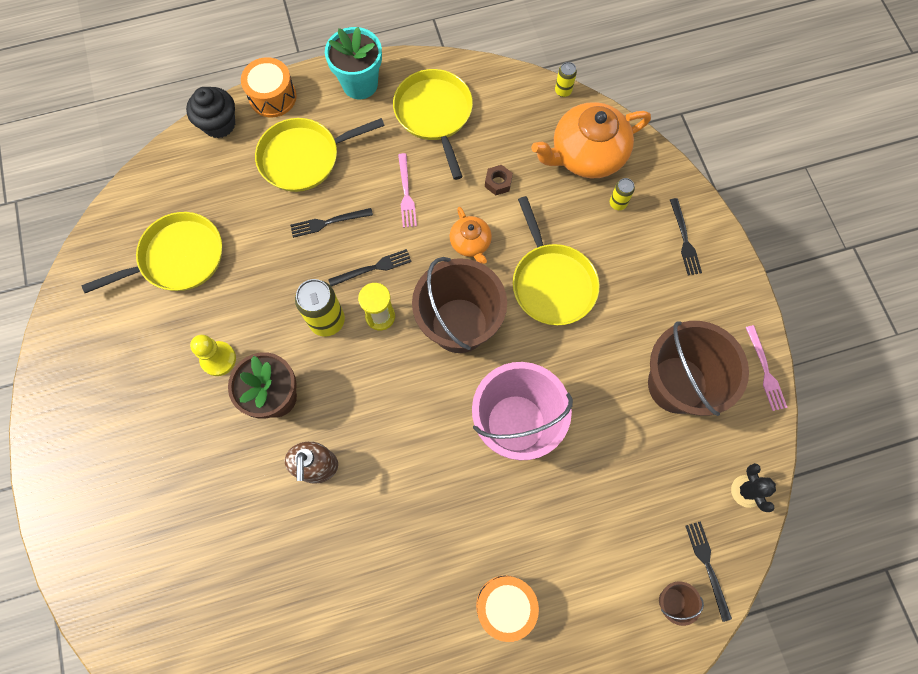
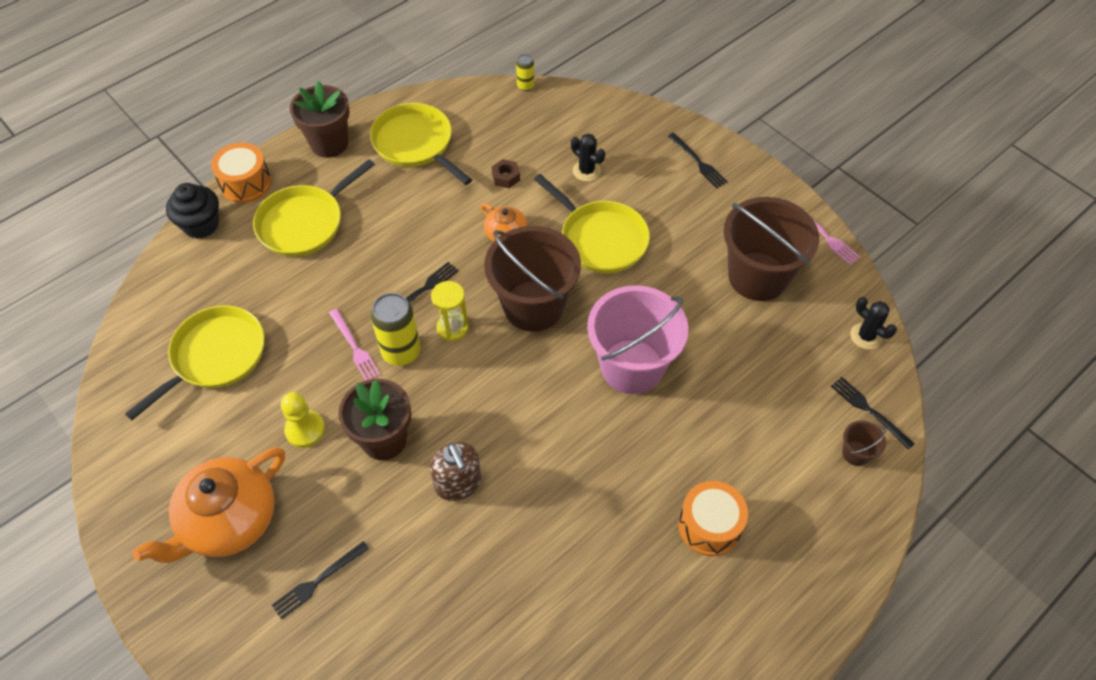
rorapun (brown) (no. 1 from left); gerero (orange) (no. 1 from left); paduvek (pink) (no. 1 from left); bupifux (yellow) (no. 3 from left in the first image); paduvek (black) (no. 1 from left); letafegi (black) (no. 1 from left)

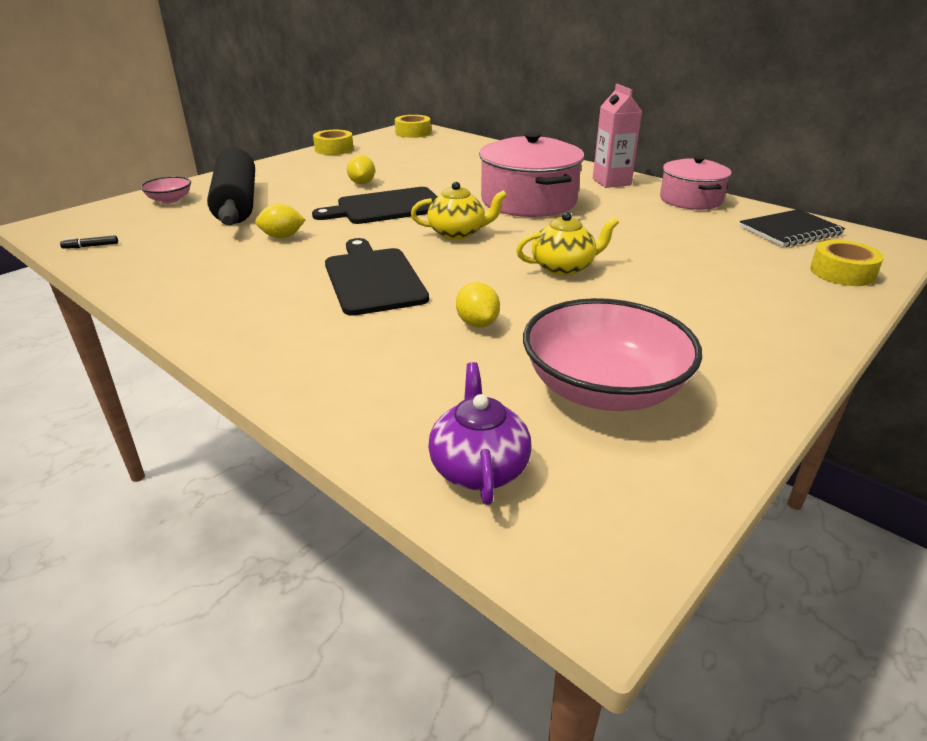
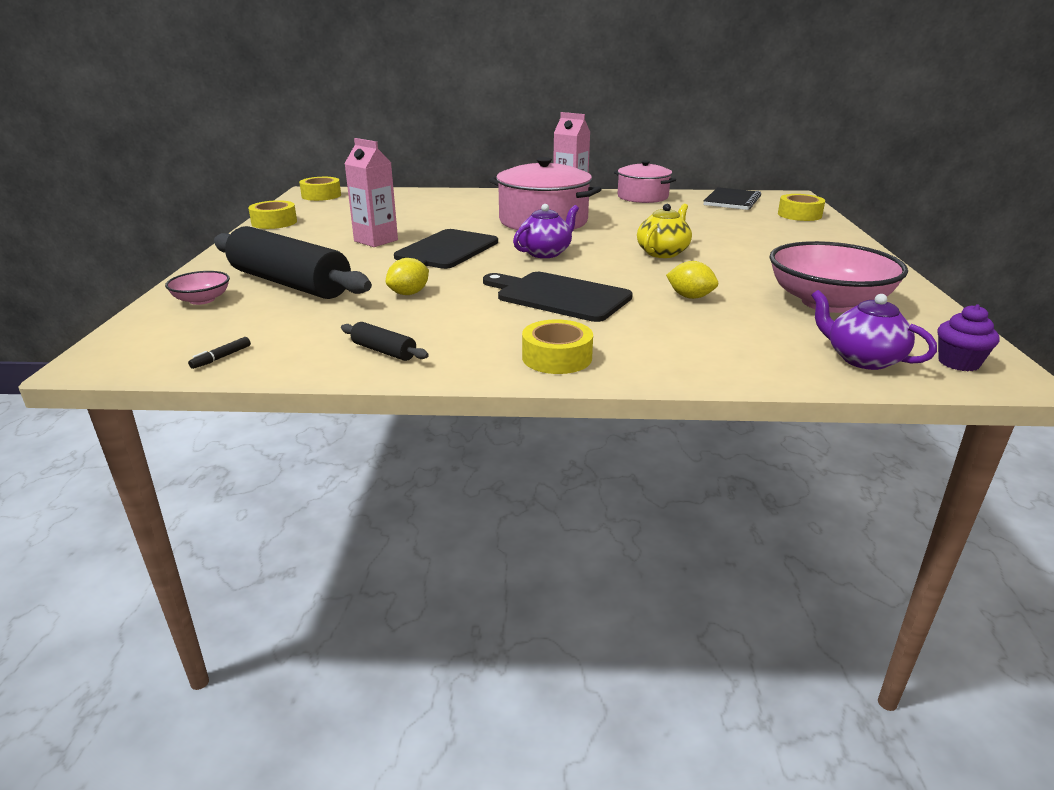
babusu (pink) (no. 1 from left); gerero (purple) (no. 1 from left); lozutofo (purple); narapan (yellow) (no. 3 from left); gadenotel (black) (no. 2 from left)

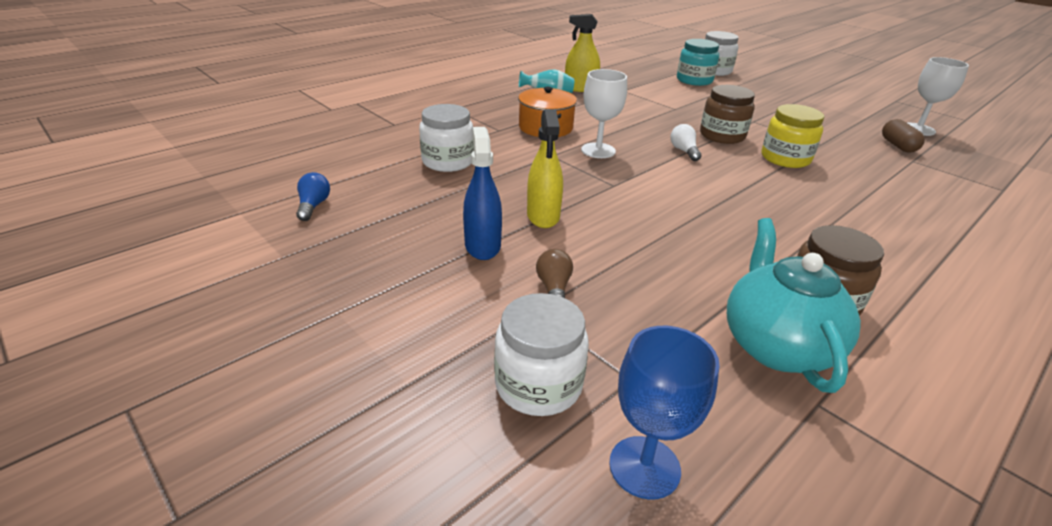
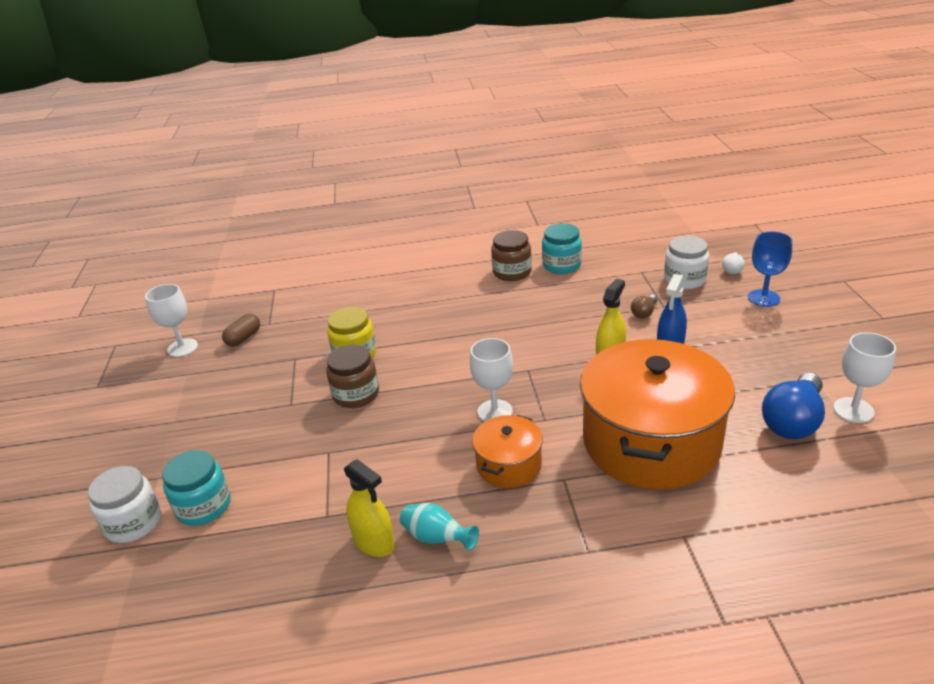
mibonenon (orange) (no. 2 from left); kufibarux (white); kufibarux (blue); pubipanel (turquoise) (no. 2 from left); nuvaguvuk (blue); nuvaguvuk (white) (no. 3 from left)

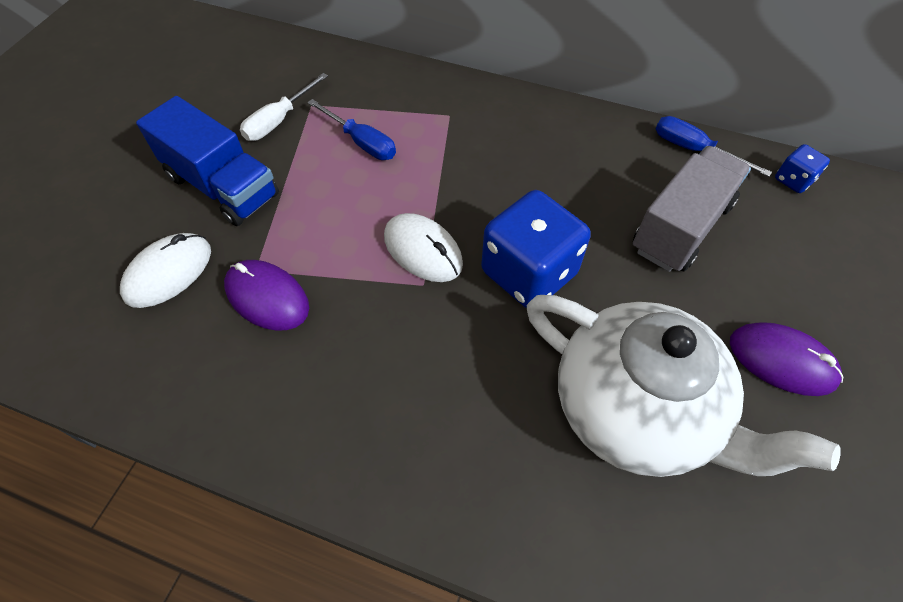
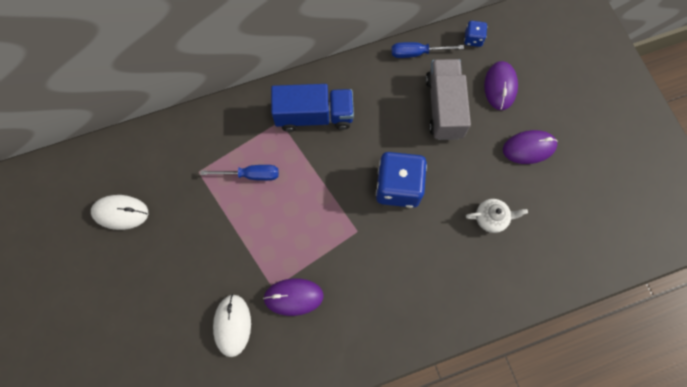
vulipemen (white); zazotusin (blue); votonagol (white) (no. 1 from left); gerero (white); votonagol (purple) (no. 2 from left)

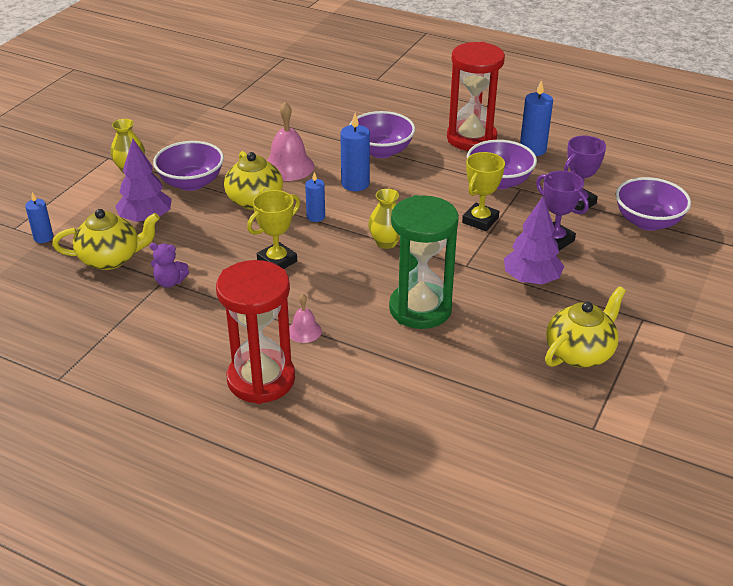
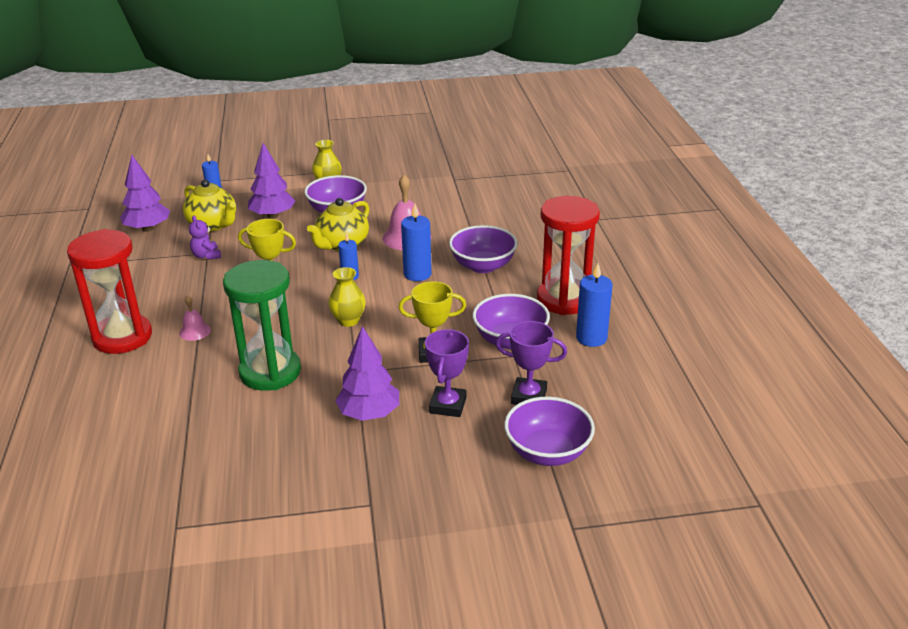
gerero (yellow) (no. 3 from left in the first image); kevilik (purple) (no. 1 from left)

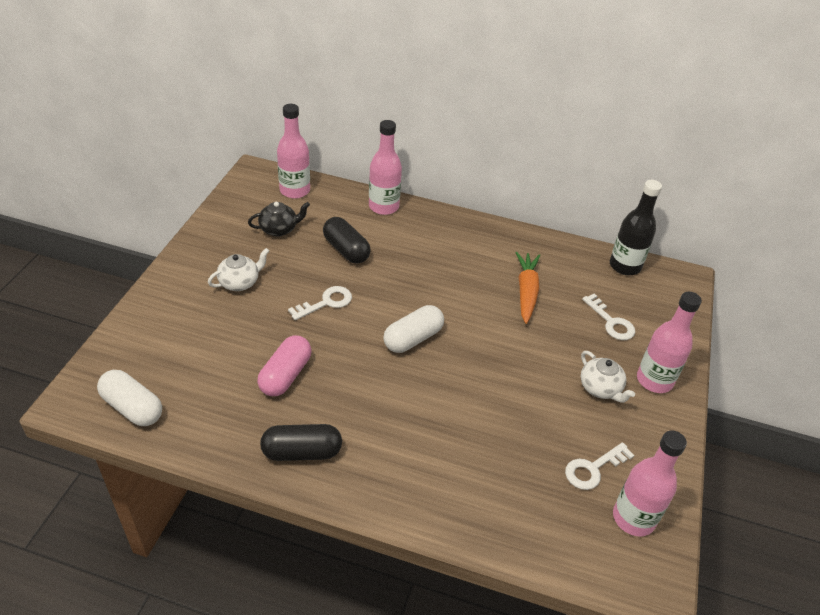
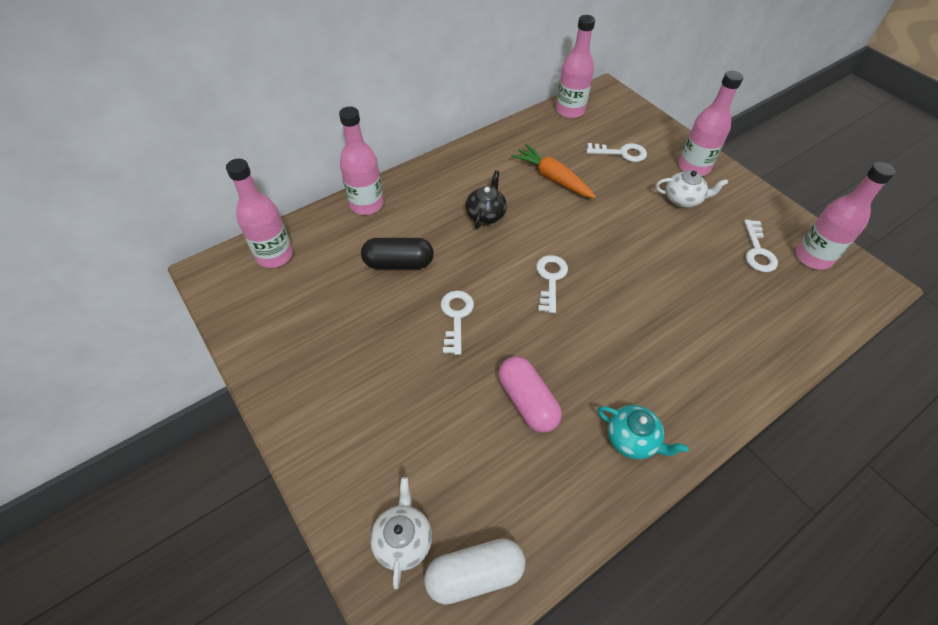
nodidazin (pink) (no. 3 from left); gerero (black); gerero (white) (no. 1 from left); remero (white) (no. 2 from left); gerero (turquoise)

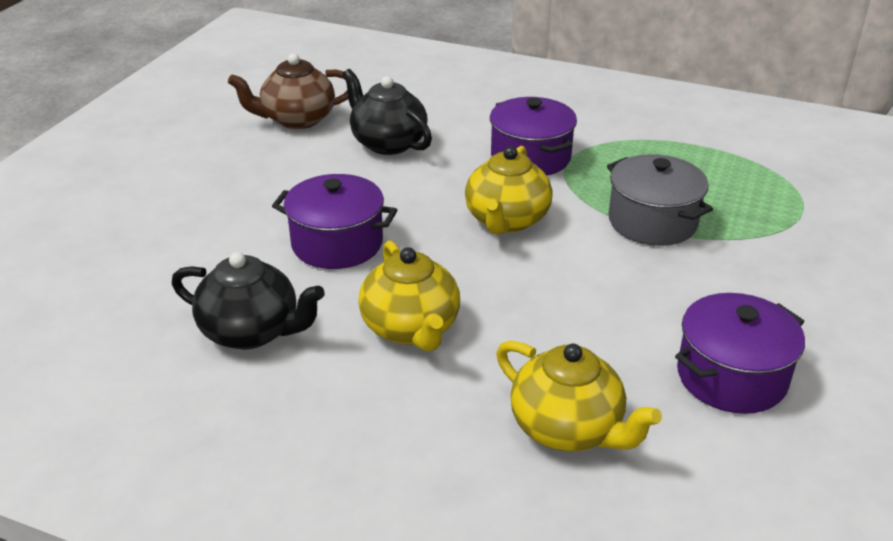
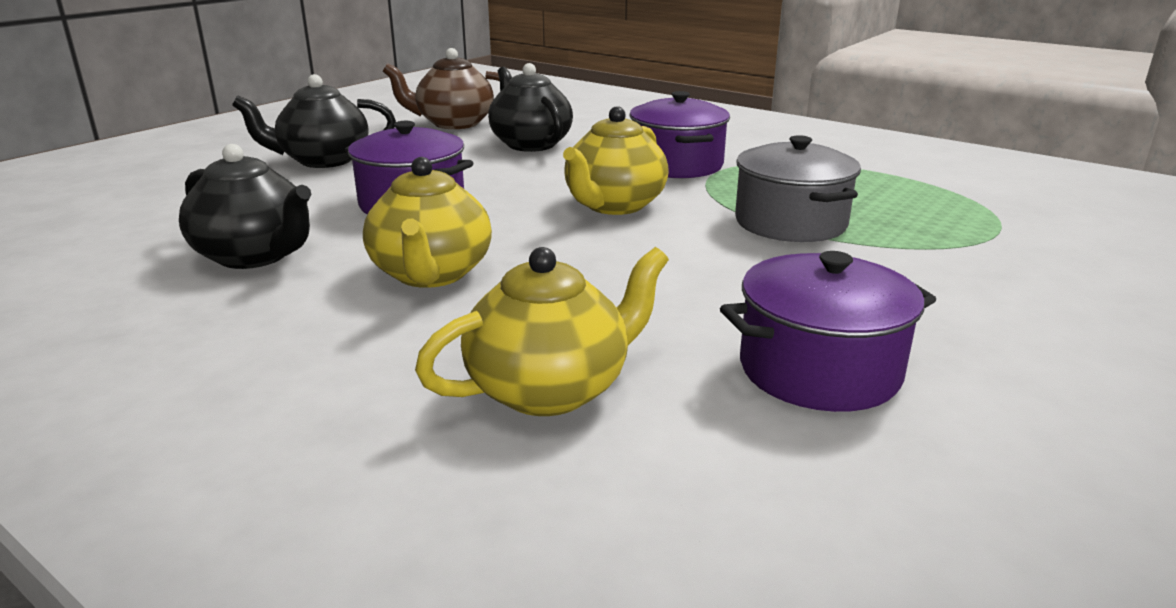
gerero (yellow) (no. 2 from left); gerero (black) (no. 2 from left)

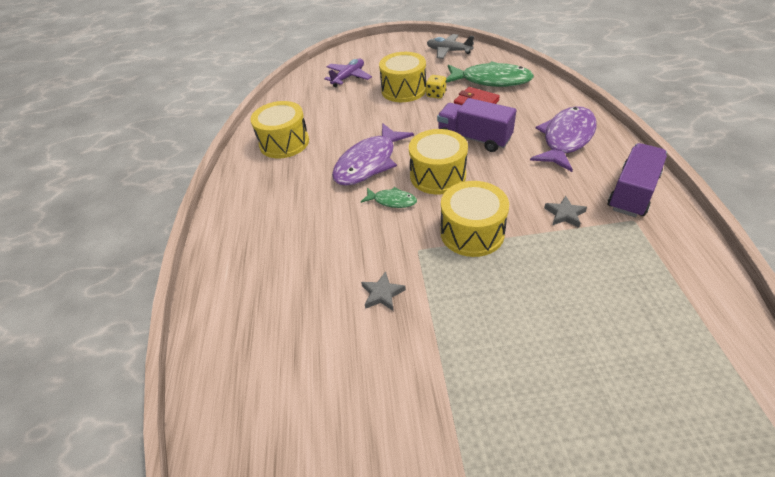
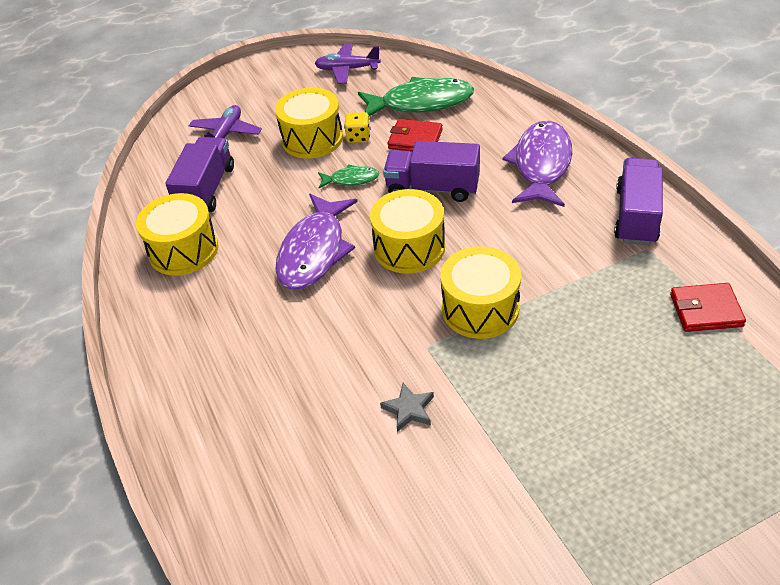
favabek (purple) (no. 2 from left); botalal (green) (no. 1 from left); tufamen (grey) (no. 2 from left in the first image); zazotusin (purple) (no. 1 from left); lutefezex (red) (no. 2 from left)

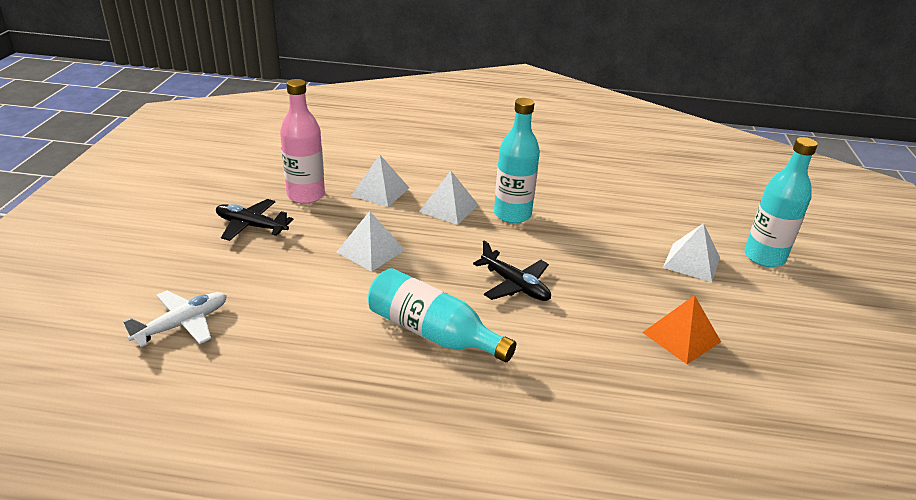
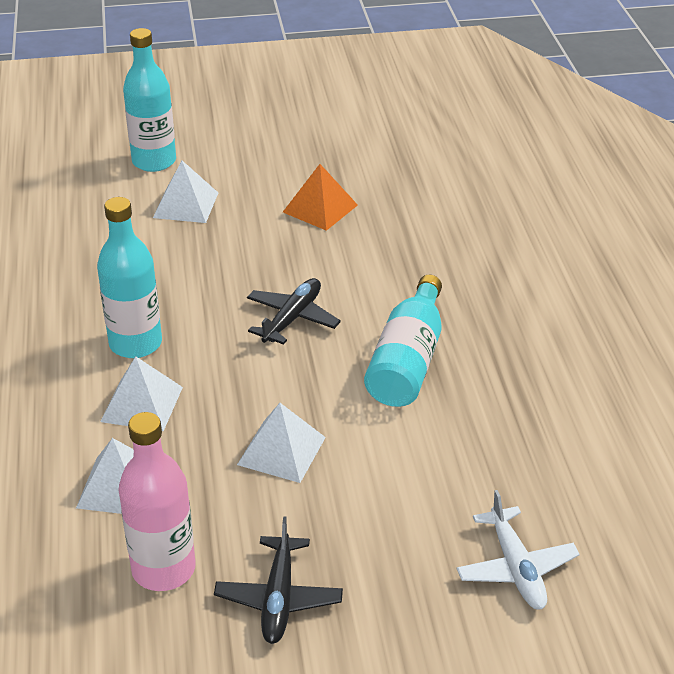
favabek (white)

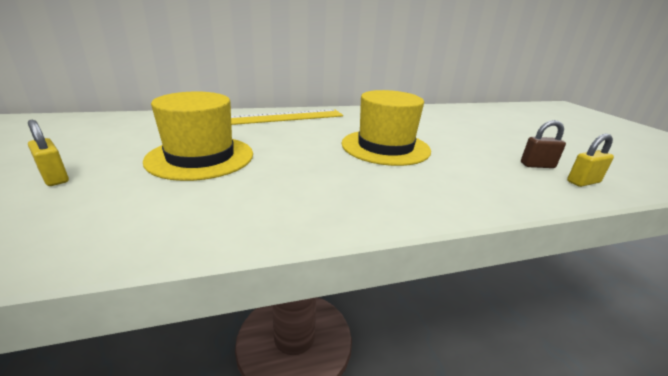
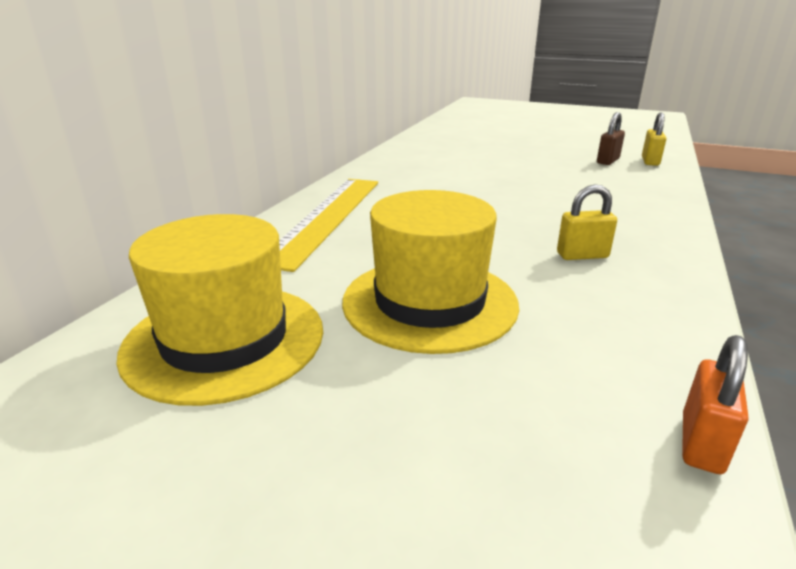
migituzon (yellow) (no. 1 from left); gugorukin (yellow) (no. 1 from left); gugorukin (orange)

